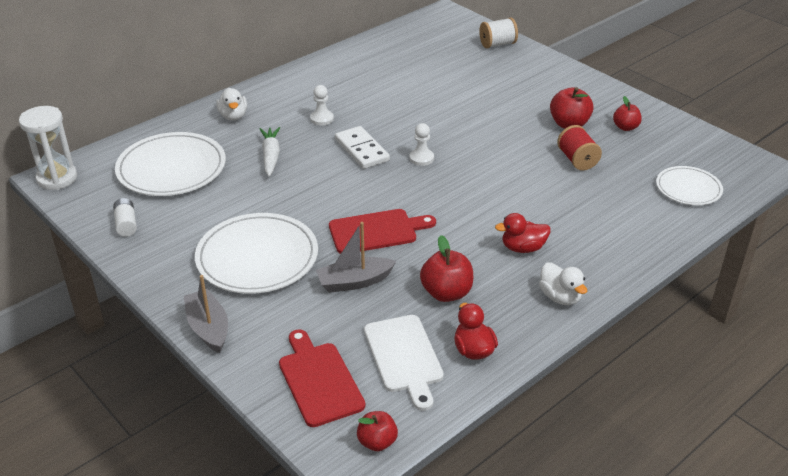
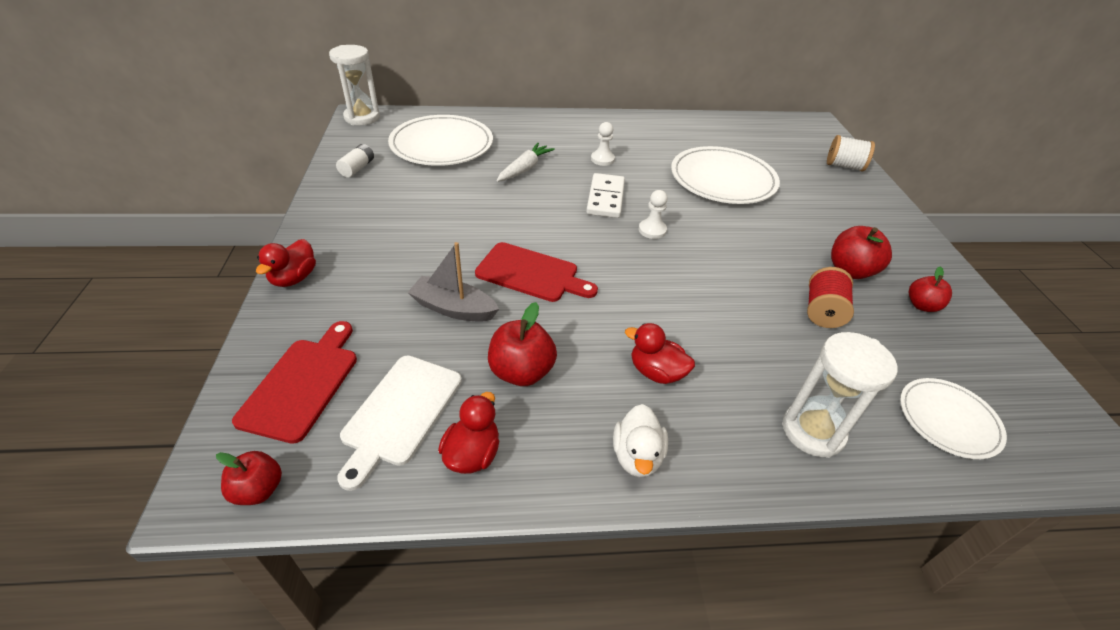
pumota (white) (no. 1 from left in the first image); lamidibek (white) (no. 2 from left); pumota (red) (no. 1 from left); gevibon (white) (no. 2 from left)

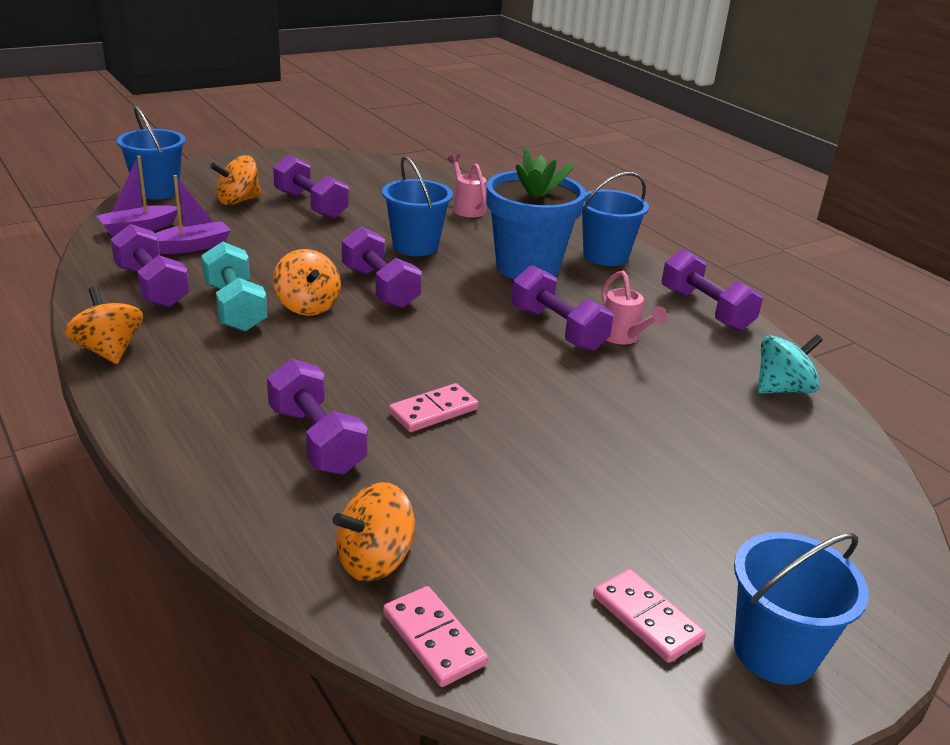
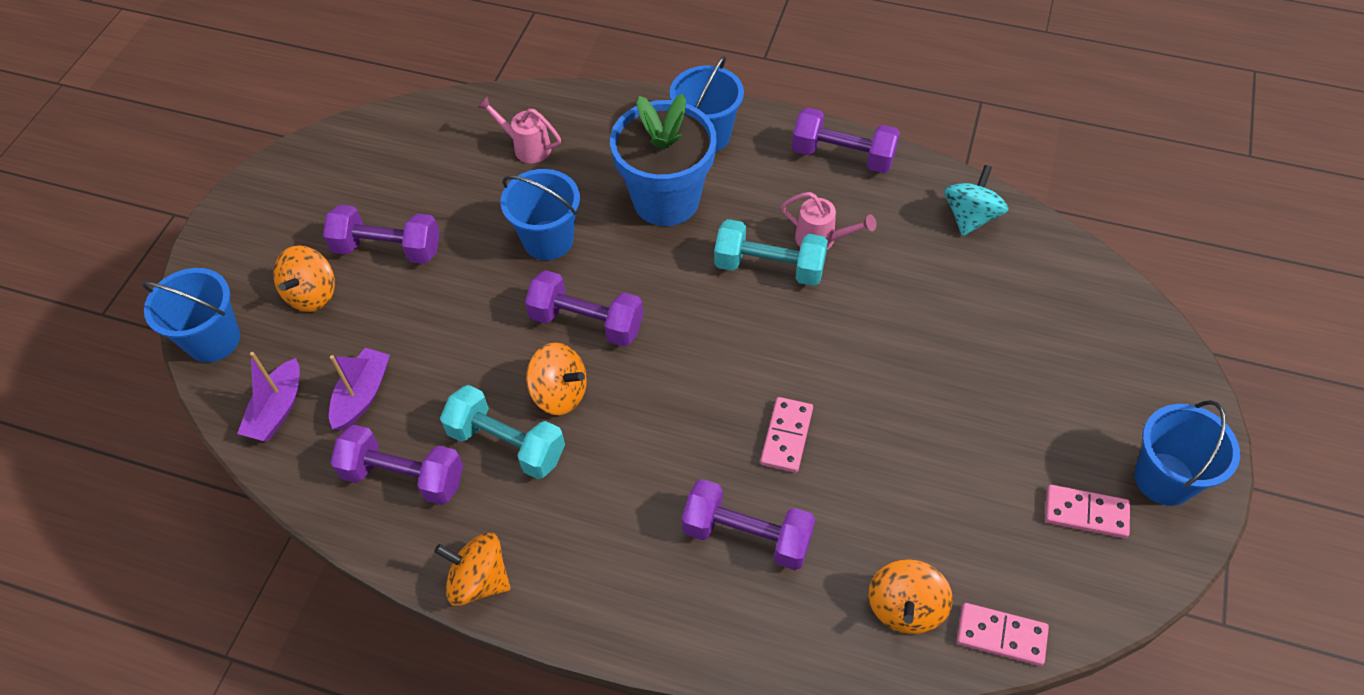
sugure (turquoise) (no. 2 from left)

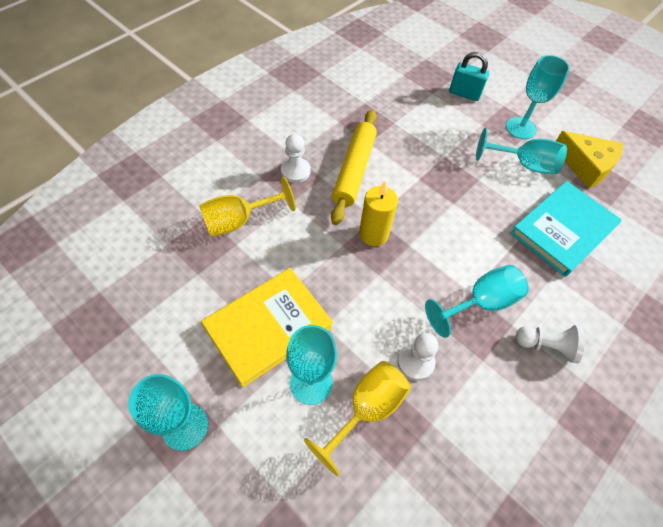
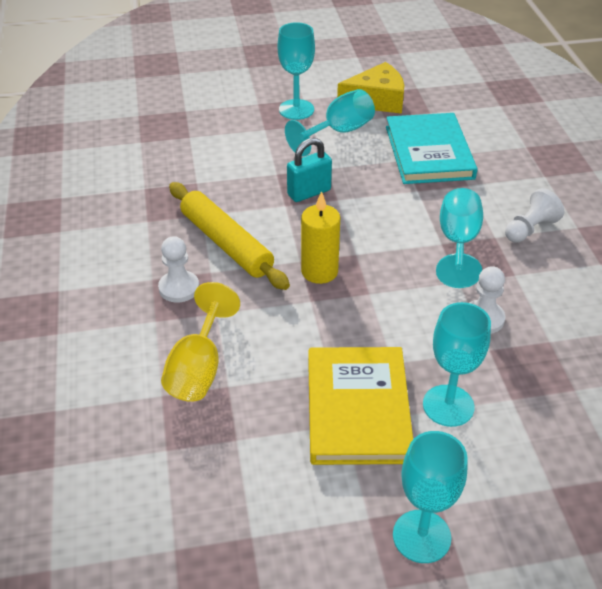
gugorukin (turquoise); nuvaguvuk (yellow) (no. 2 from left in the first image)

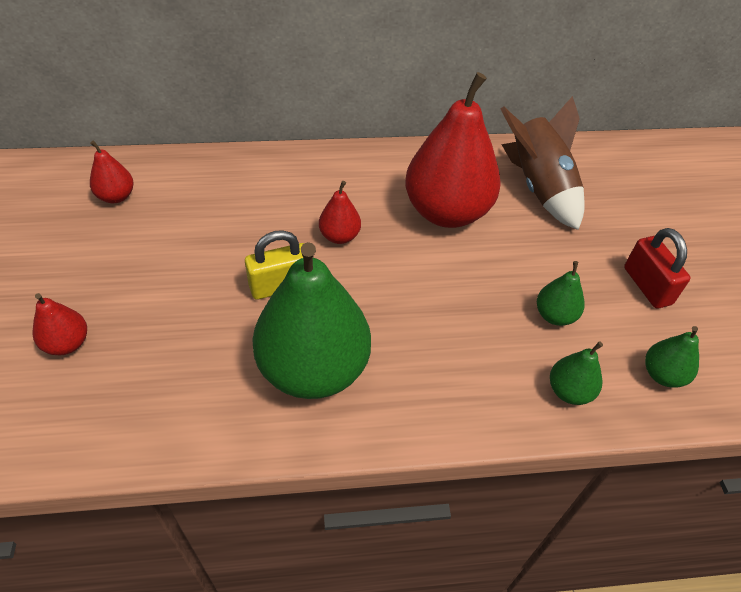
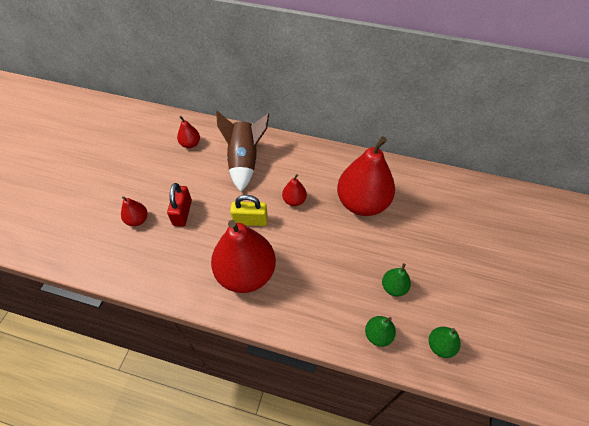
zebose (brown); gugorukin (red); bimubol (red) (no. 3 from left)

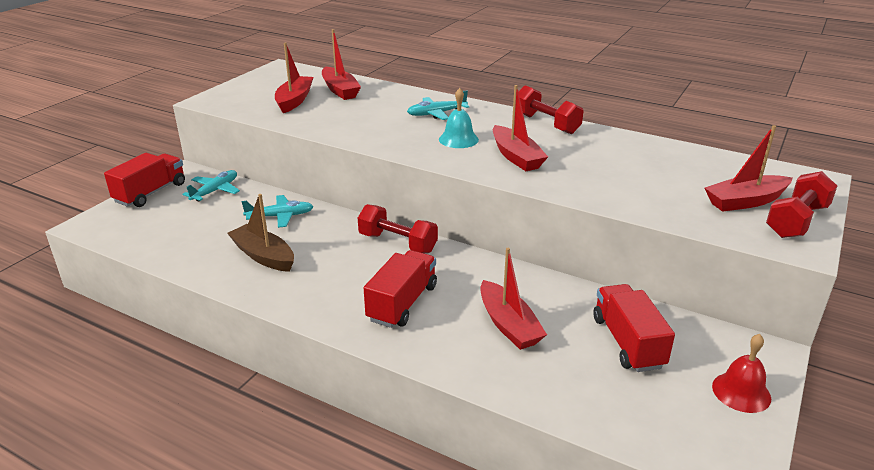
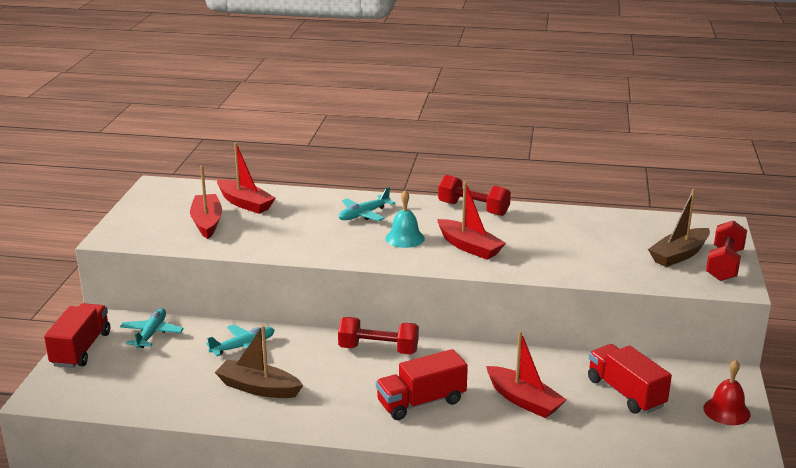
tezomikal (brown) (no. 2 from left); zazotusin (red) (no. 2 from left)

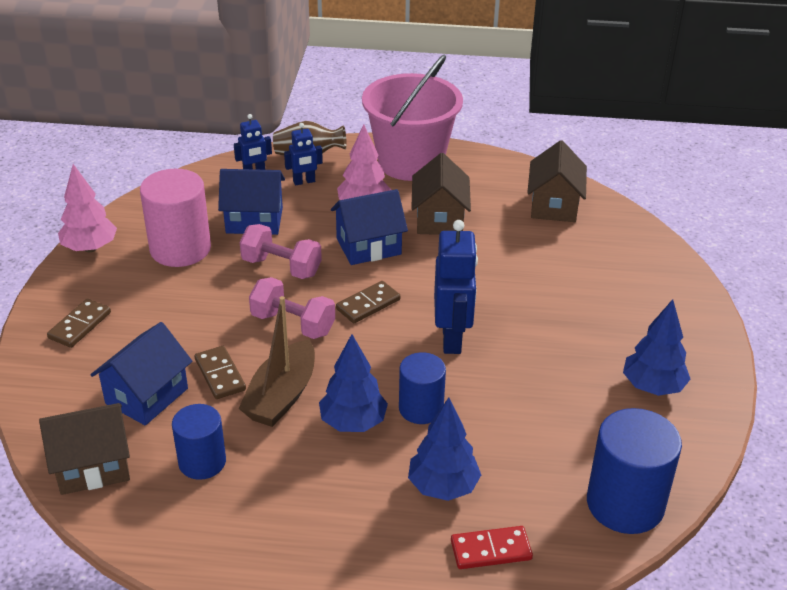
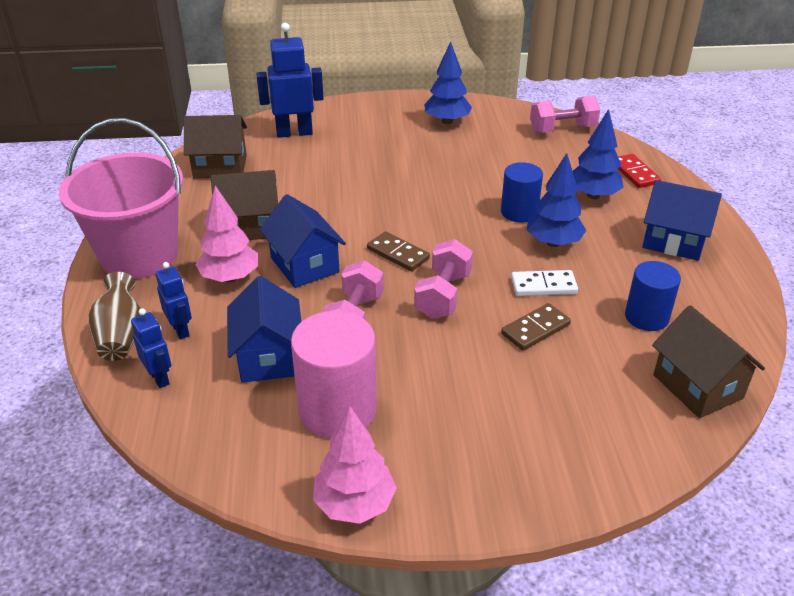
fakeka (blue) (no. 3 from left); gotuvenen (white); gotuvenen (brown) (no. 1 from left in the first image); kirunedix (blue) (no. 3 from left); sugure (pink) (no. 3 from left)

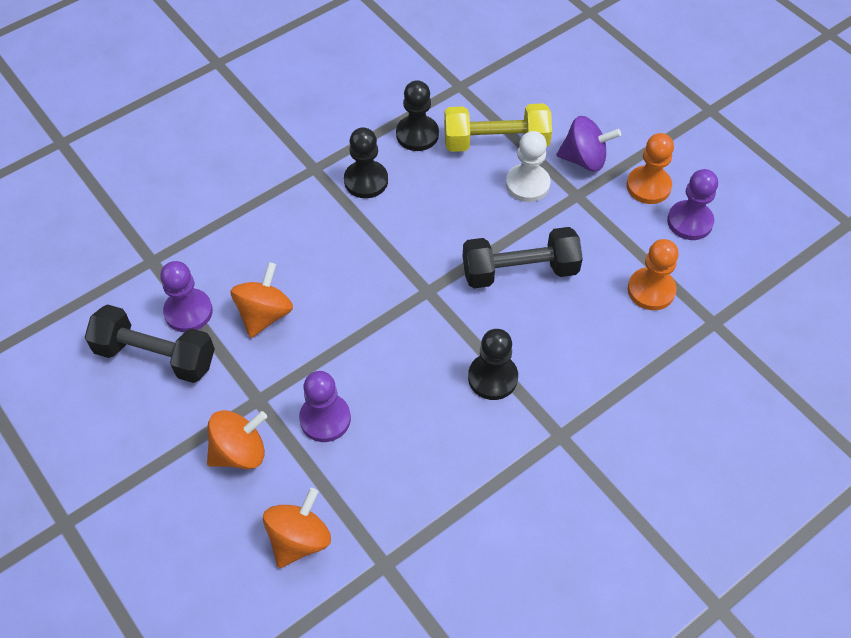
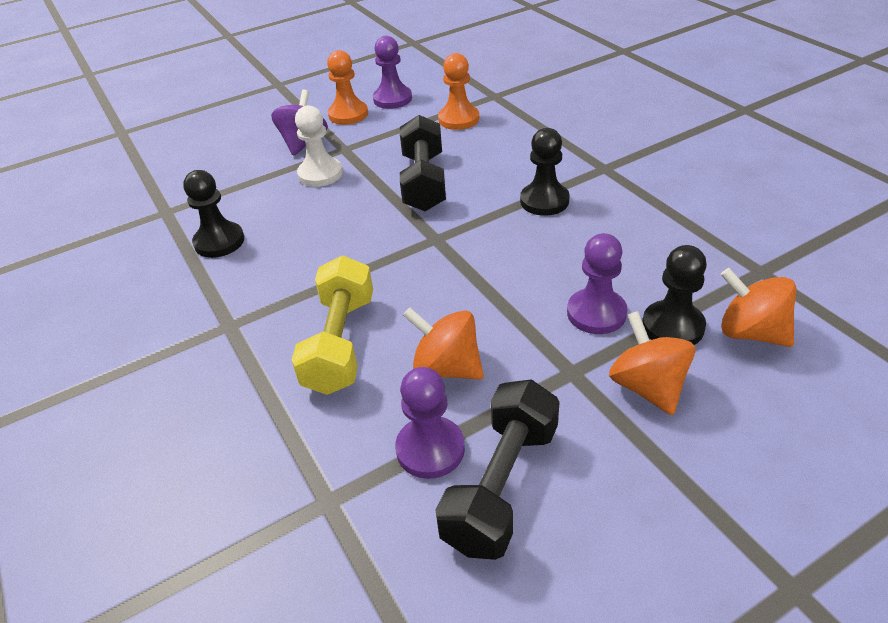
sugure (yellow); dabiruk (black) (no. 3 from left)

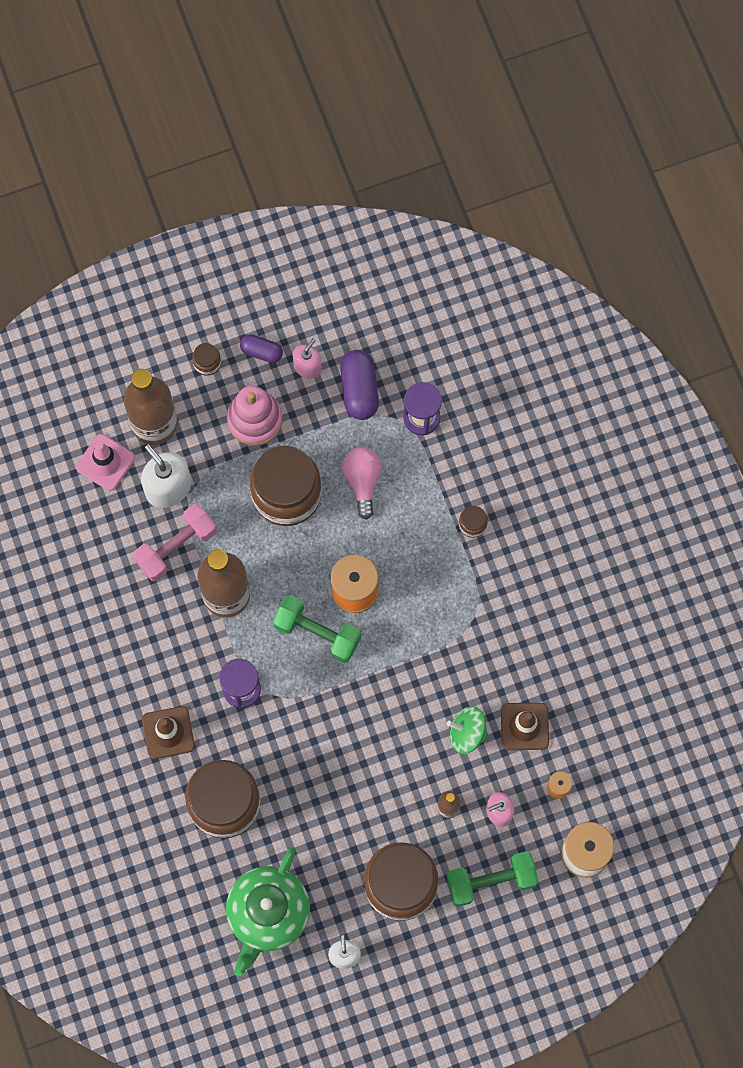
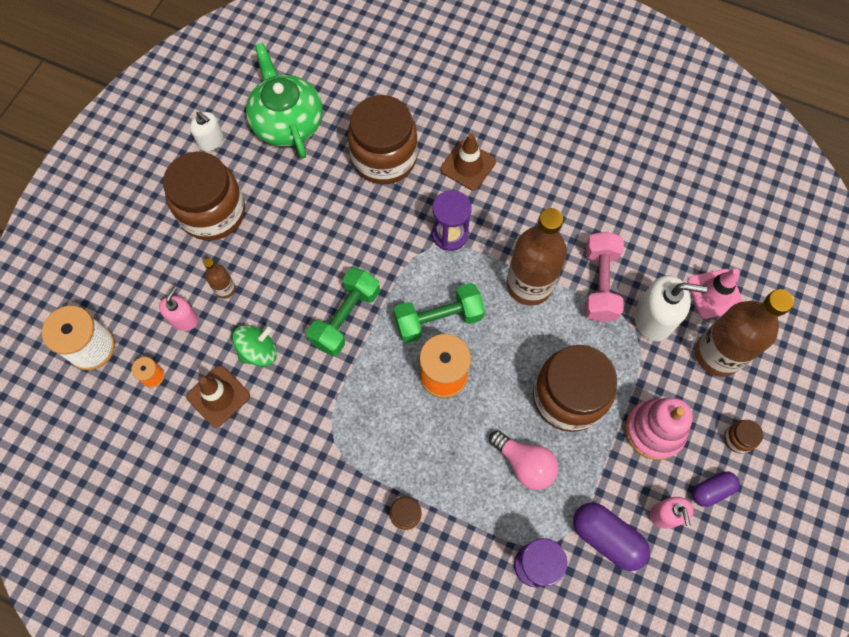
sugure (green) (no. 1 from left)

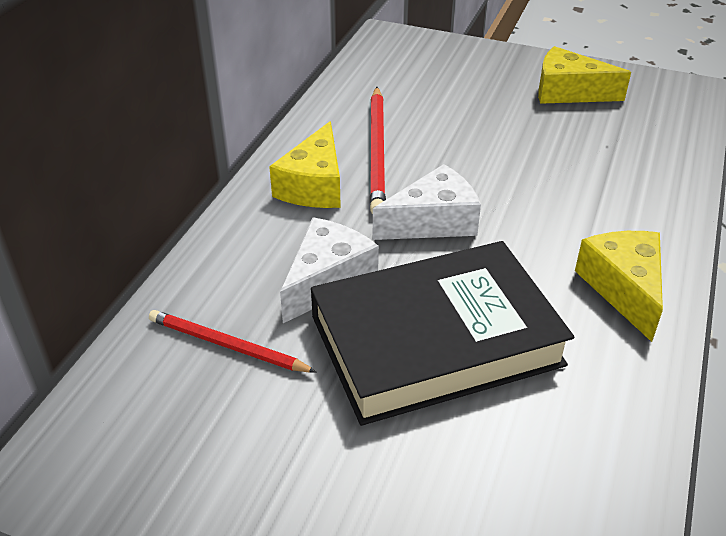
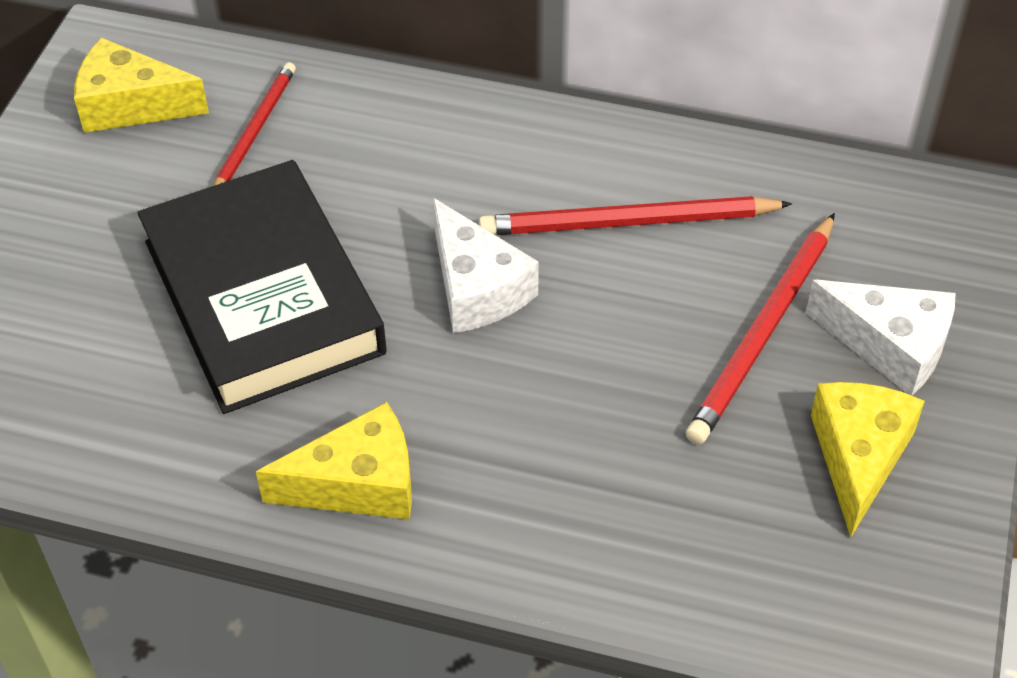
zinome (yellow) (no. 1 from left); zinome (white) (no. 2 from left); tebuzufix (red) (no. 3 from left)

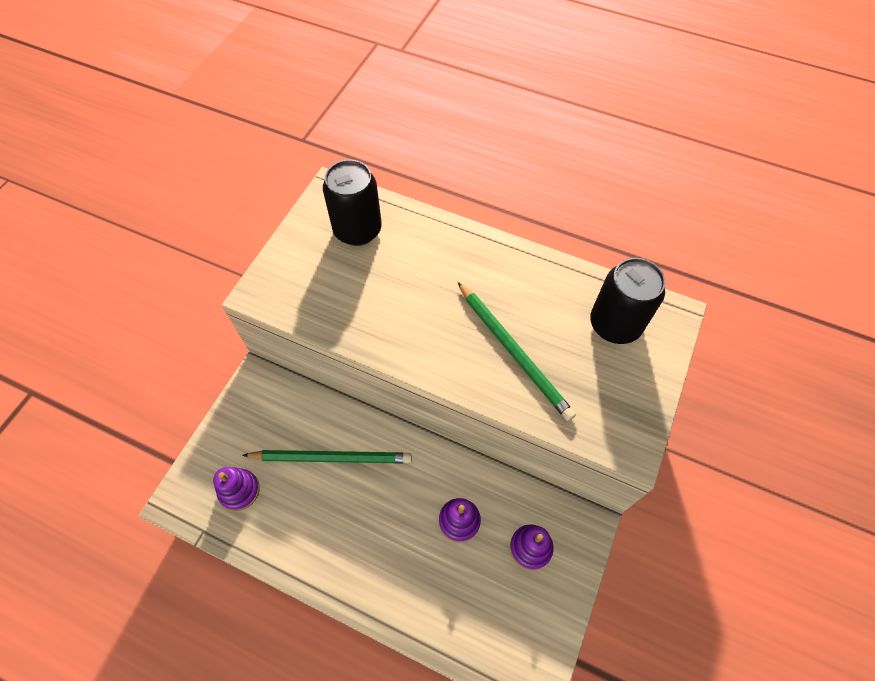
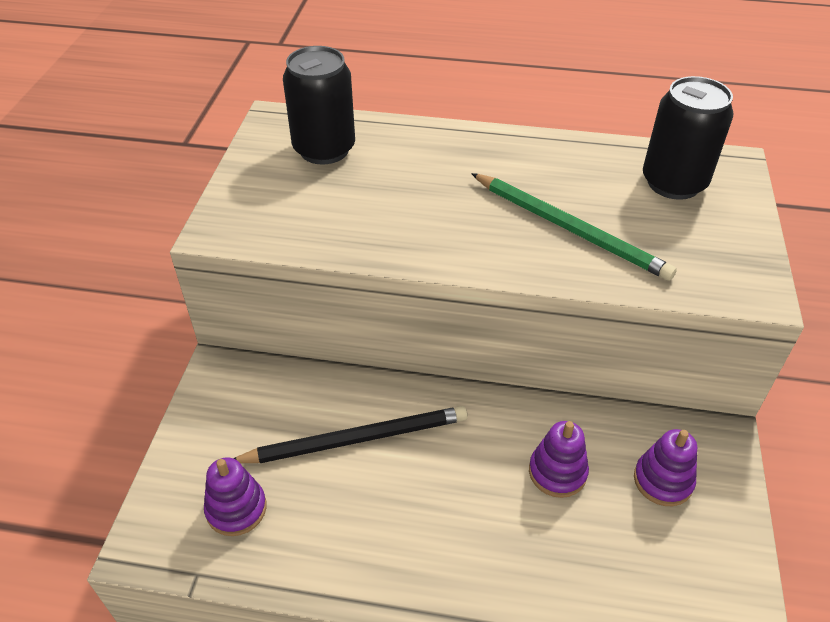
tebuzufix (black)

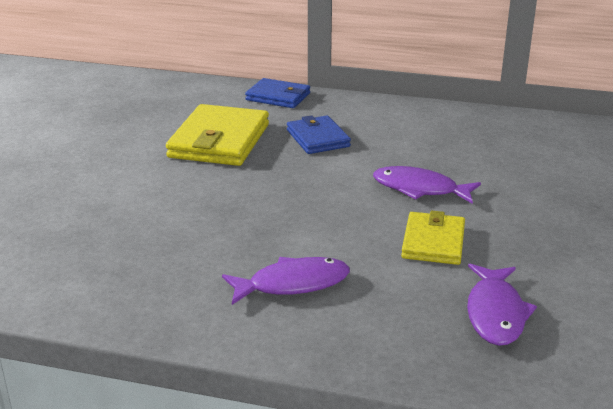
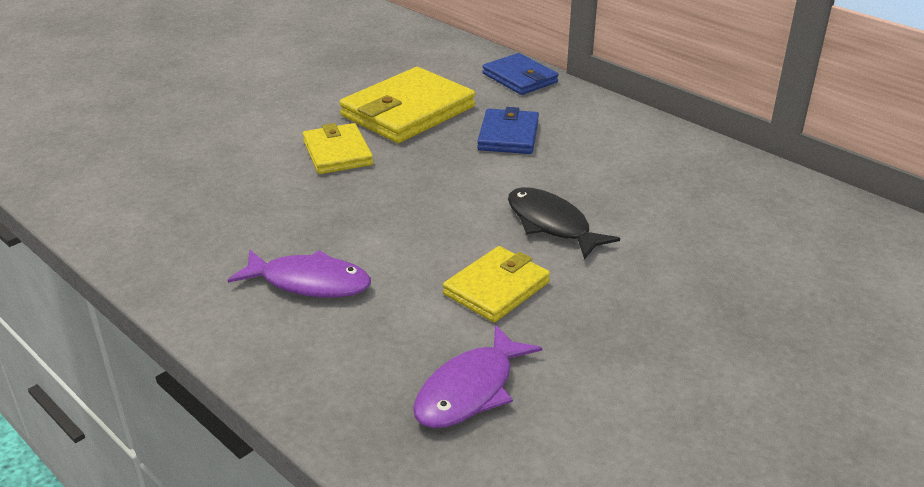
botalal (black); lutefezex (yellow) (no. 1 from left)

